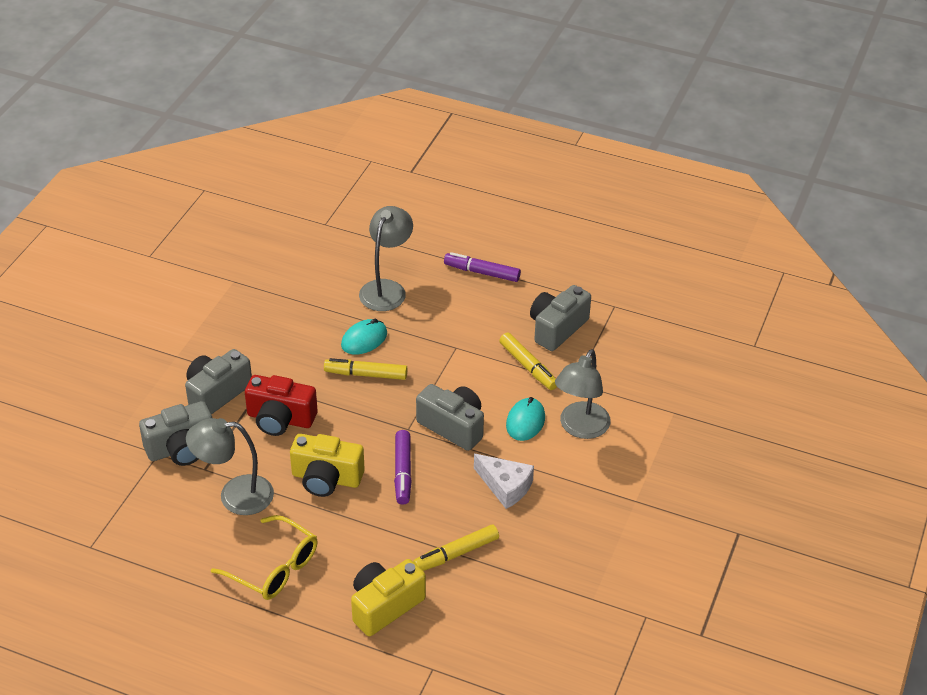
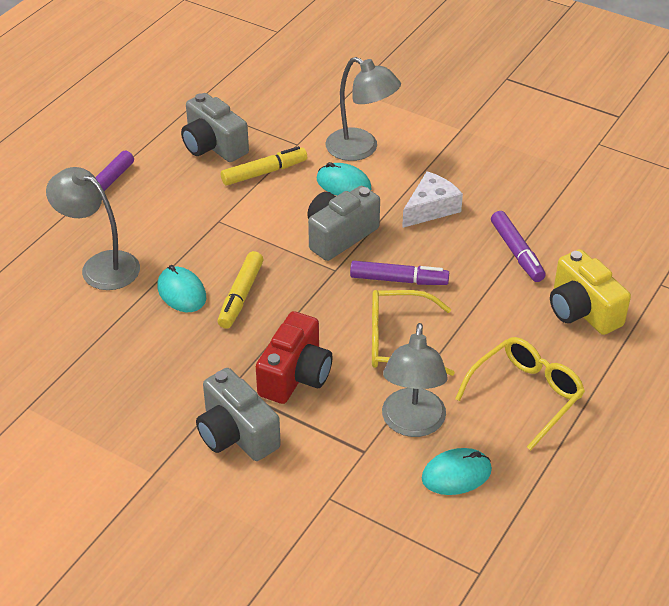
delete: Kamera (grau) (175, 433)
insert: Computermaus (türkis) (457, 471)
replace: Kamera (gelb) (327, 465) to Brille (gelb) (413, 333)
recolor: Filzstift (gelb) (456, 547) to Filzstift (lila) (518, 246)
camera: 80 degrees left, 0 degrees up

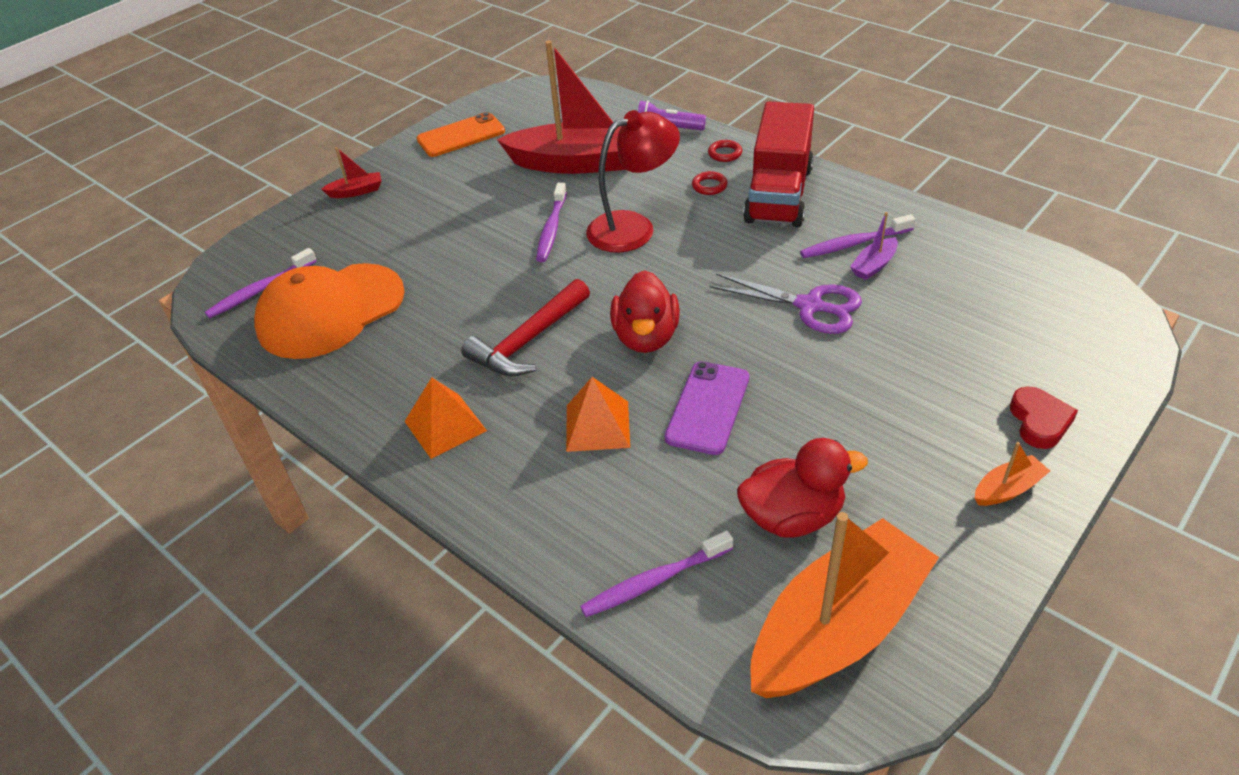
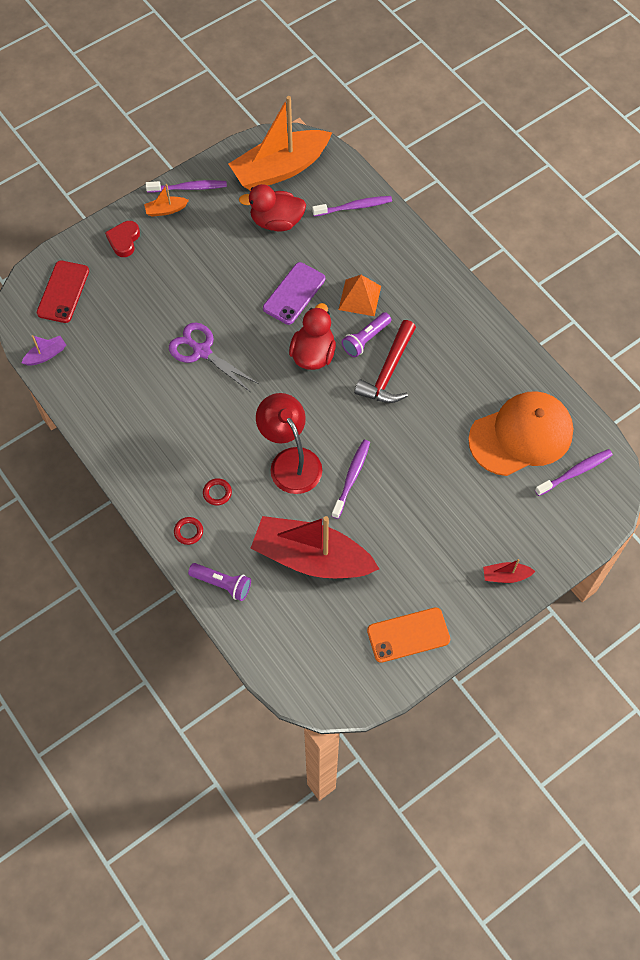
delete: Pyramide (orange) (445, 418); Lastwagen (rot) (778, 164)
insert: Handy (rot) (63, 292); Taschenlampe (lila) (366, 334)
move: Boot (lila) (874, 246) to (44, 350); Zahnbürste (lila) (858, 236) to (186, 186)
rotate: Lampe (rot) (633, 181) = (289, 443) 75 degrees clockwise; Hammer (rot) (525, 327) = (385, 361) 150 degrees clockwise
camera: 170 degrees left, 20 degrees up

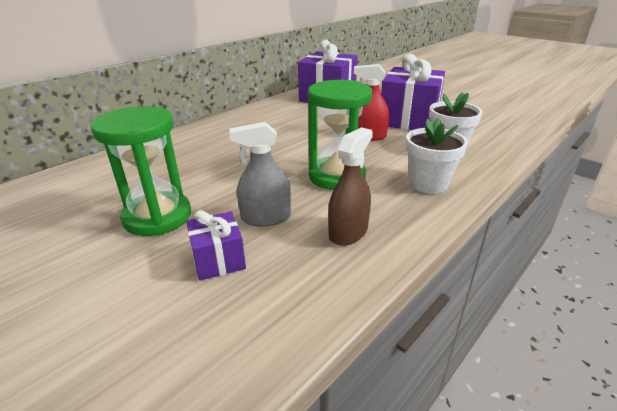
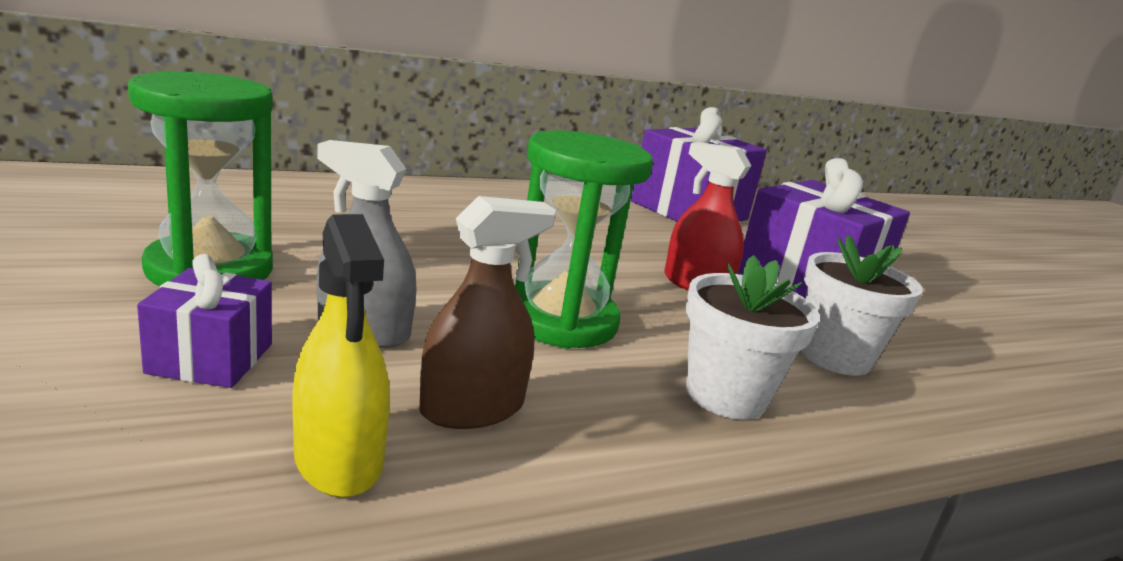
insert: Sprühflasche (gelb) (341, 356)
camera: 20 degrees right, 10 degrees down

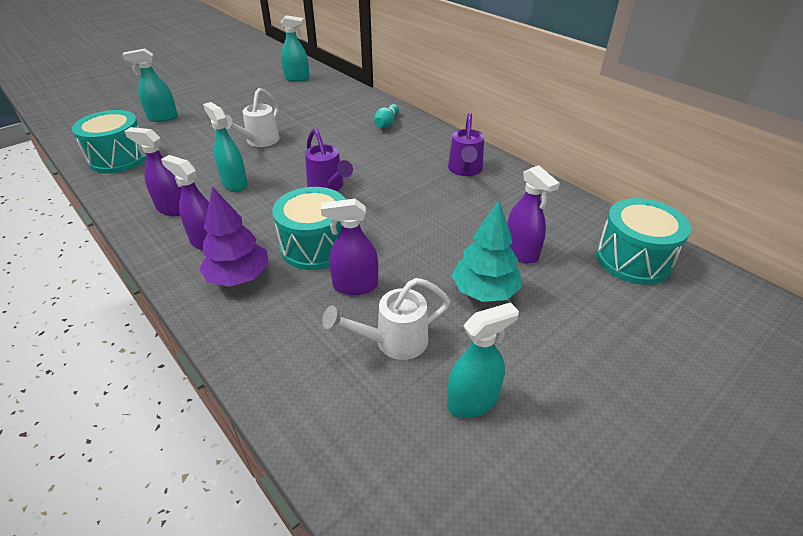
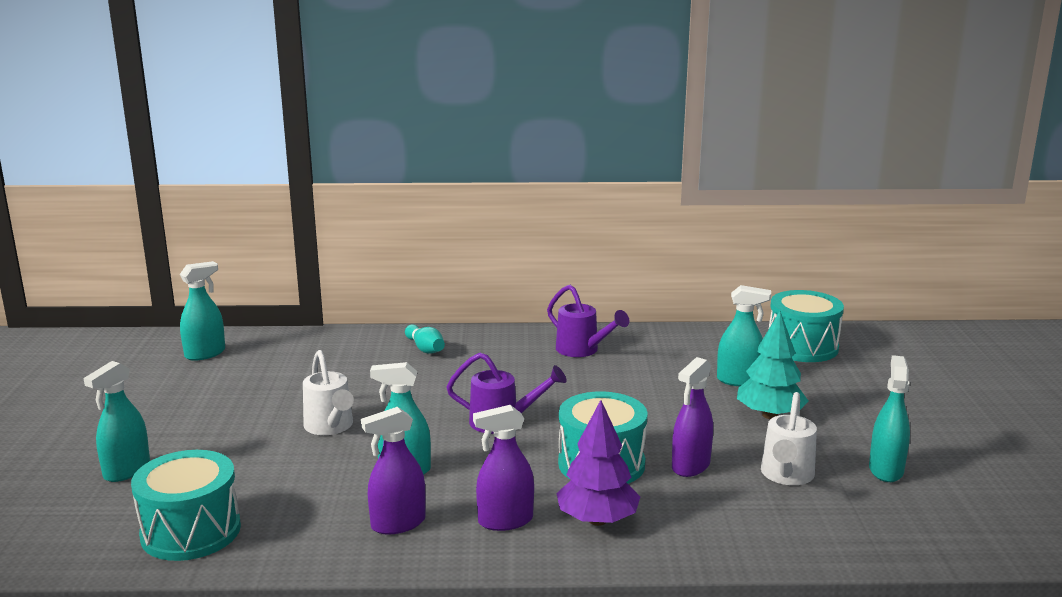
recolor: Sprühflasche (lila) (533, 214) to Sprühflasche (türkis) (744, 336)
camera: 50 degrees left, 20 degrees down

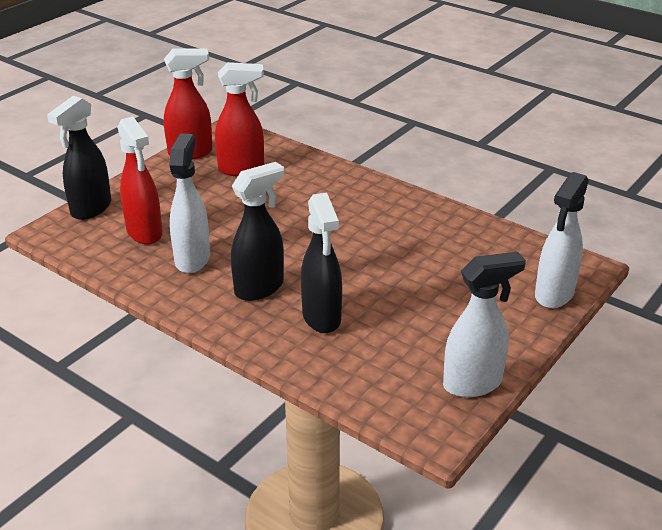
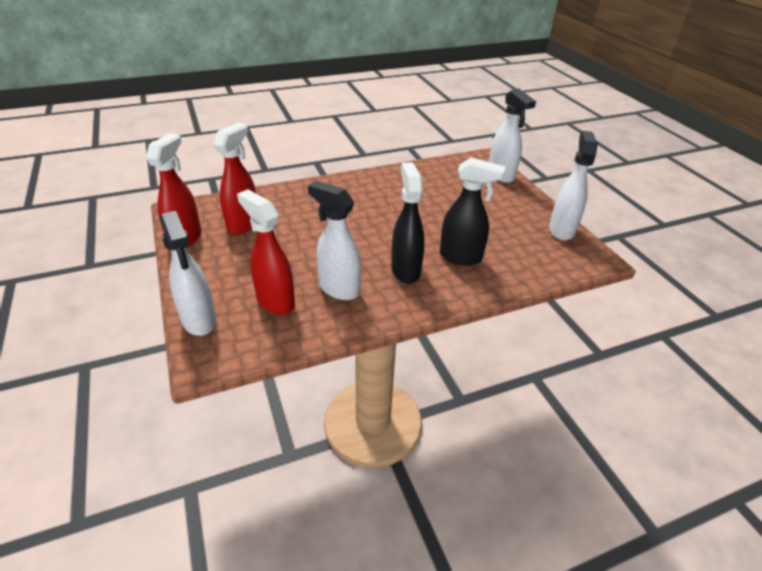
recolor: Sprühflasche (schwarz) (79, 158) to Sprühflasche (weiß) (188, 273)
rotate: Sprühflasche (rot) (140, 180) = (266, 252) 135 degrees counterclockwise
camera: 60 degrees left, 5 degrees up

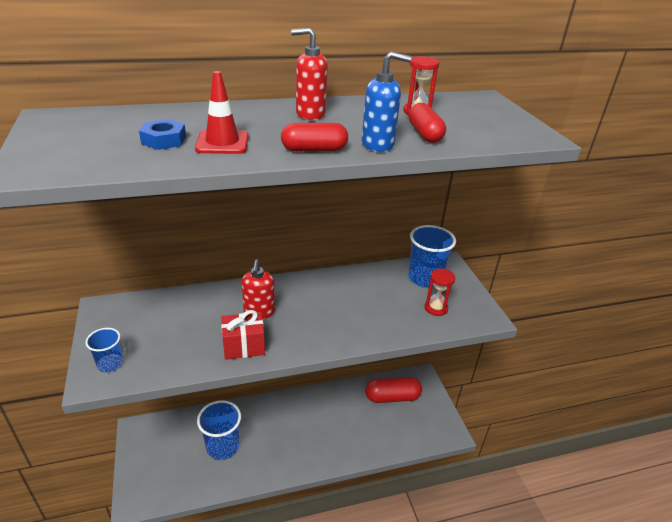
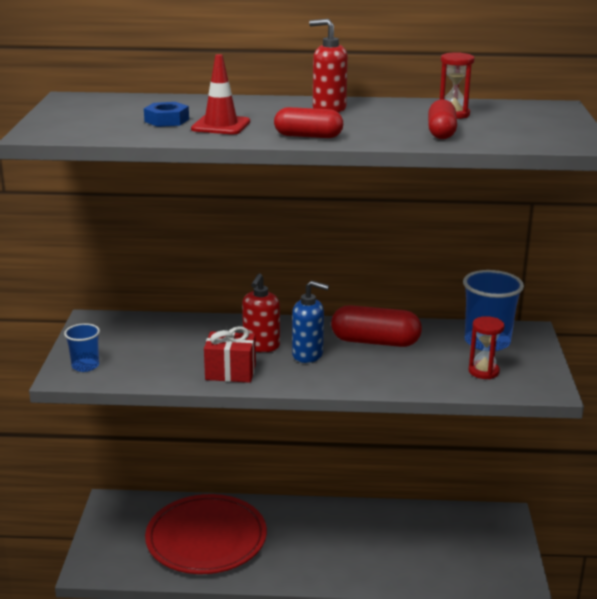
move: Seifenspender (blau) (387, 102) to (310, 322); Kapsel (rot) (393, 390) to (376, 326)
replace: Becher (blau) (219, 430) to Teller (rot) (206, 534)
camera: 20 degrees right, 10 degrees down

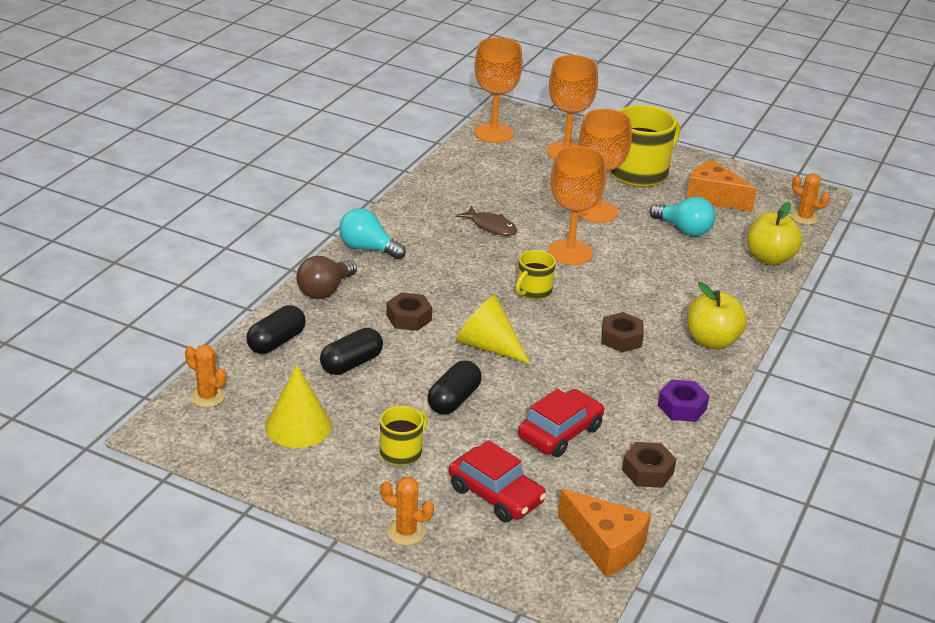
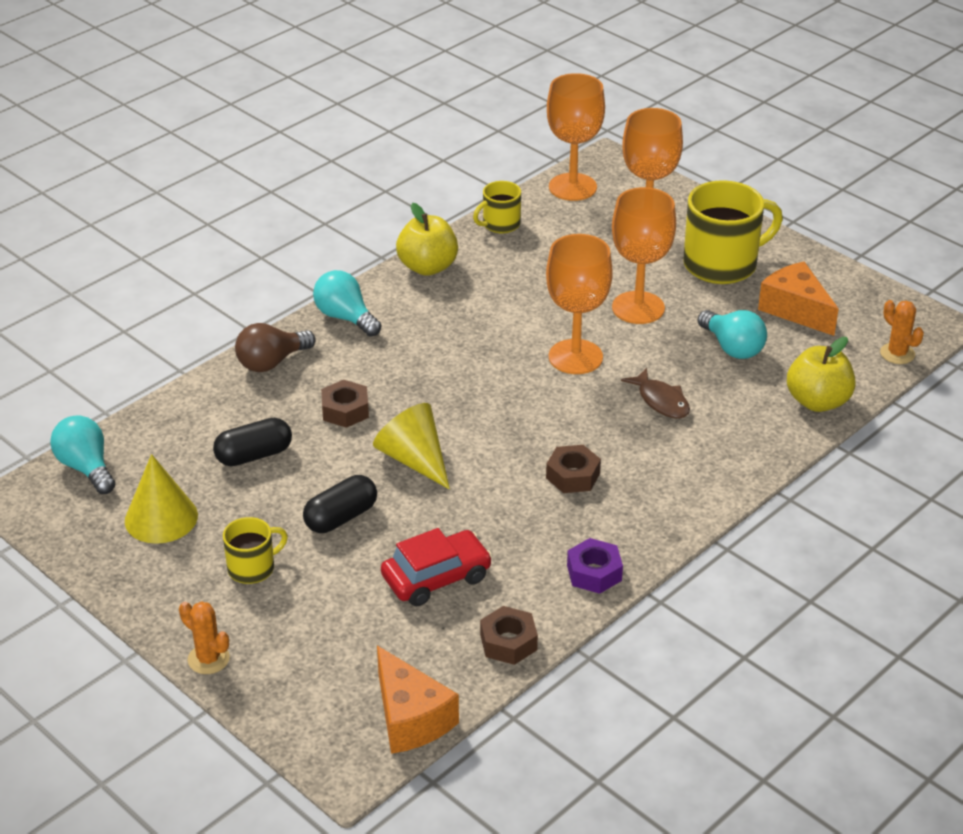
delete: Kapsel (schwarz) (275, 329); Auto (rot) (498, 481)
move: Apfel (gelb) (717, 316) to (427, 239); Tasse (gelb) (536, 275) to (497, 207); Fisch (braun) (486, 220) to (655, 393)
replace: Kaktus (orange) (205, 375) to Glühbirne (türkis) (82, 454)
camera: 20 degrees right, 5 degrees up

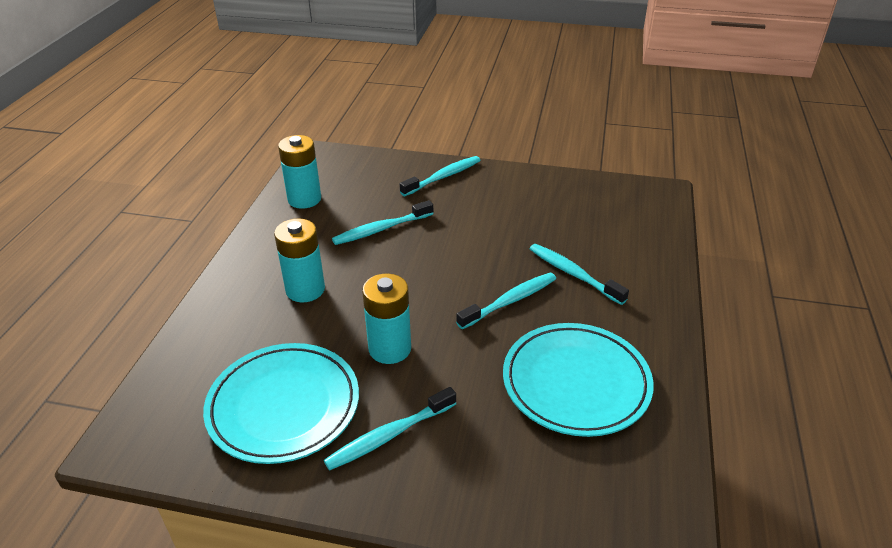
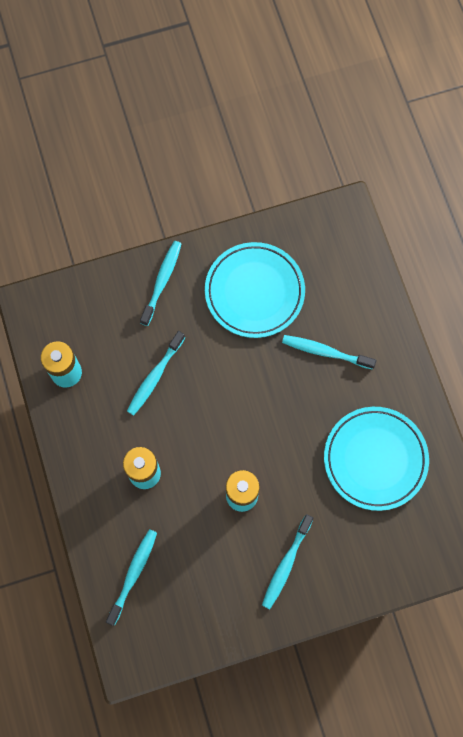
move: Zahnbürste (türkis) (506, 301) to (131, 577); Teller (türkis) (281, 403) to (255, 290)
camera: 30 degrees left, 35 degrees up

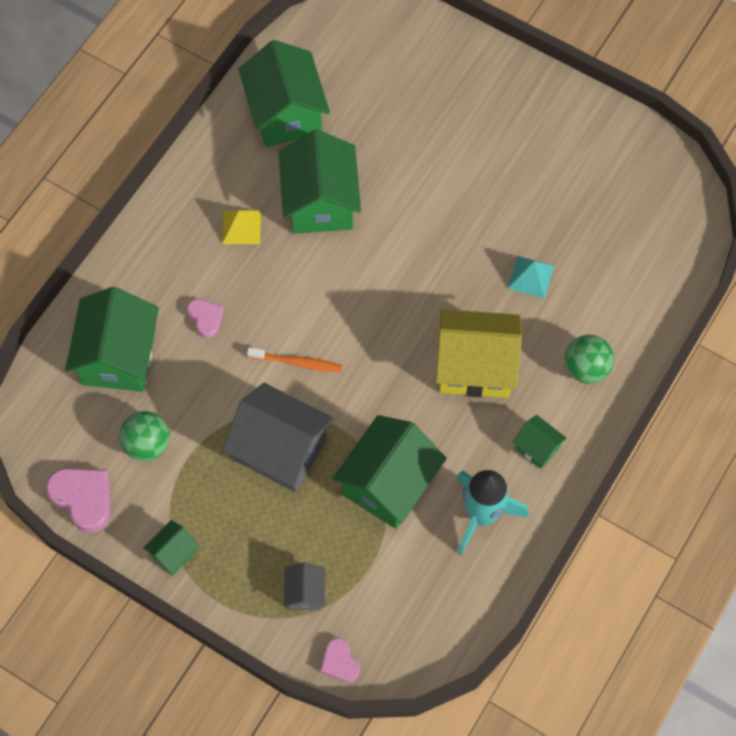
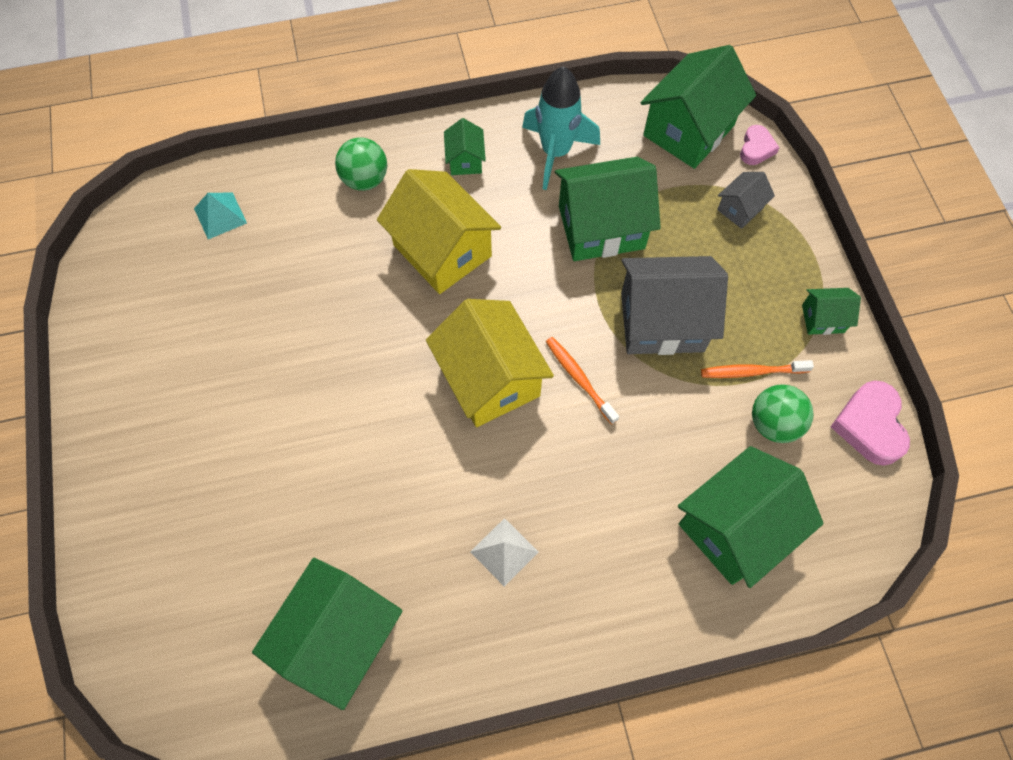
delete: Herz (rosa) (205, 318)
insert: Haus (gelb) (490, 363); Zahnbürste (orange) (757, 369)
move: Pyramide (türkis) (531, 277) to (220, 216); Haus (grün) (319, 181) to (698, 107)
recolor: Pyramide (gelb) (241, 227) to Pyramide (weiß) (504, 552)
rotate: Haus (grau) (278, 437) = (674, 305) 75 degrees counterclockwise
camera: 135 degrees left, 0 degrees up

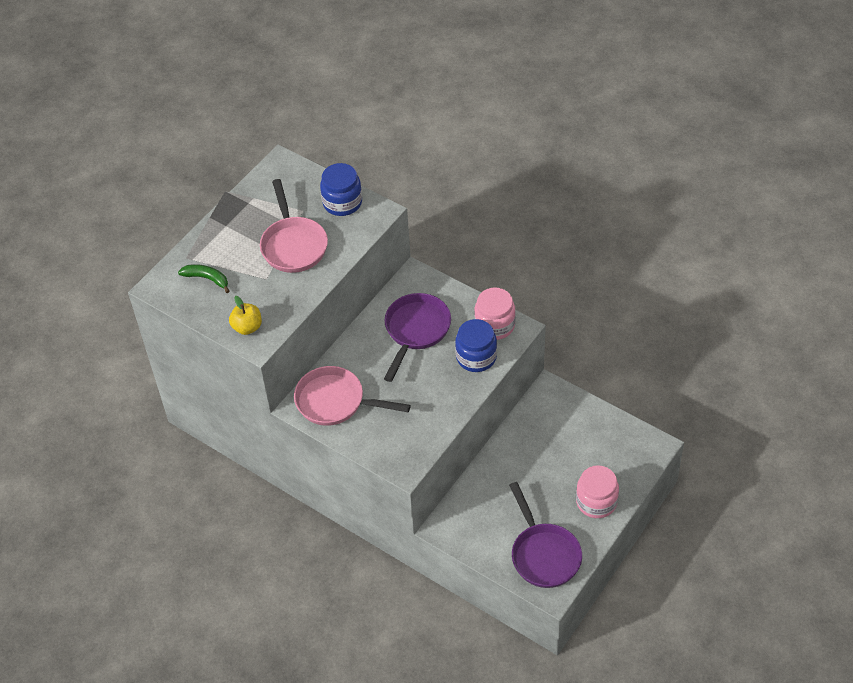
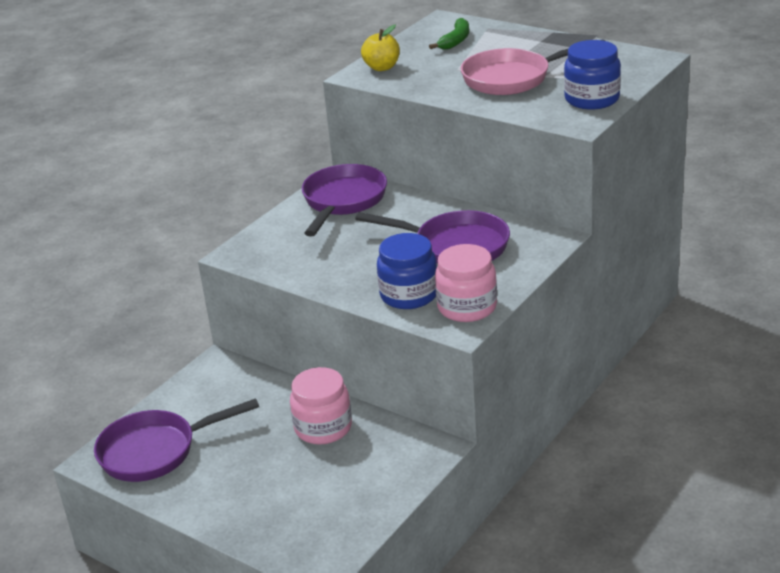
move: Einmachglas (rosa) (597, 491) to (321, 406)
recolor: Pfanne (rosa) (352, 396) to Pfanne (lila) (344, 200)
camera: 90 degrees right, 20 degrees down

